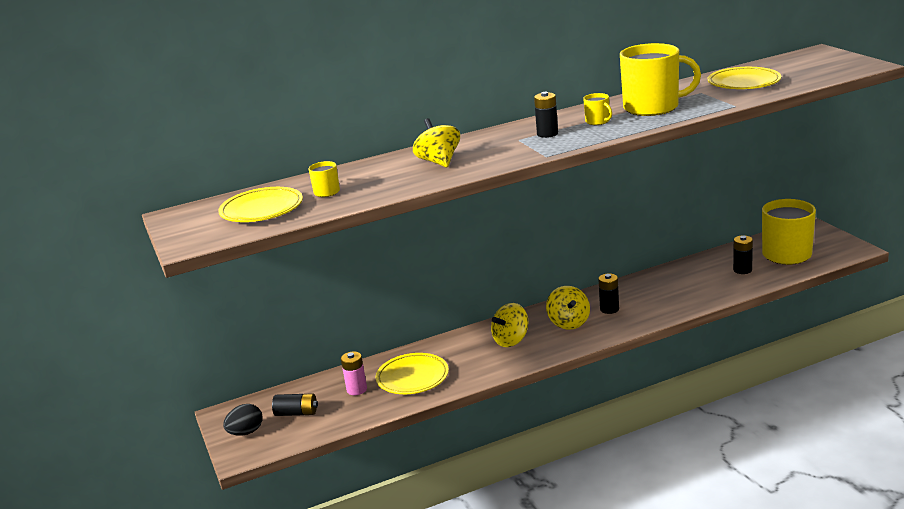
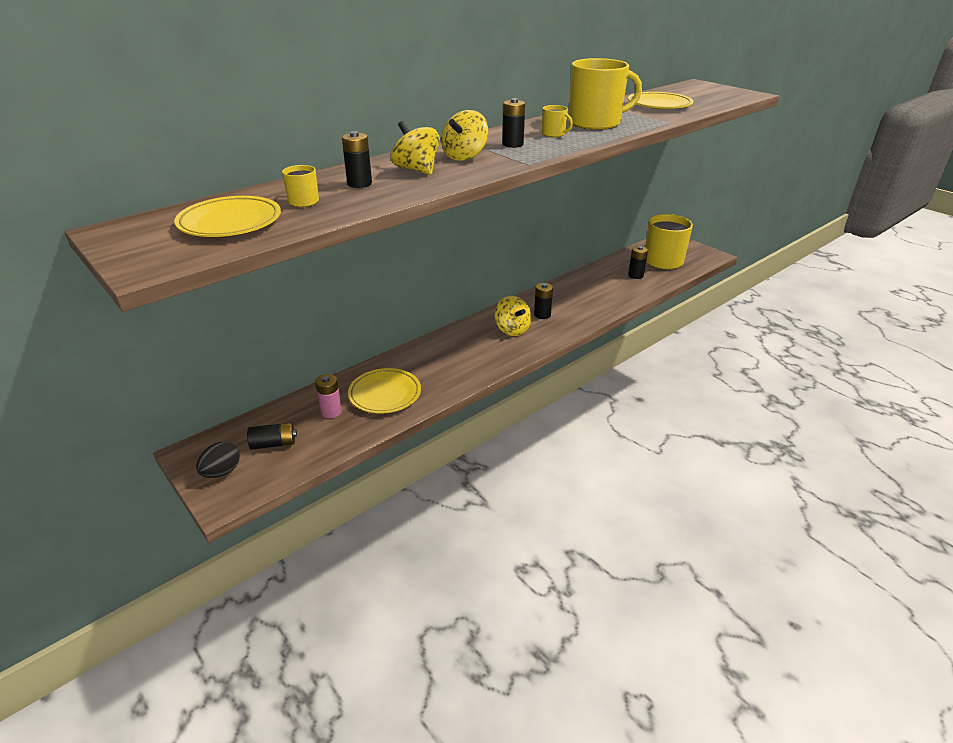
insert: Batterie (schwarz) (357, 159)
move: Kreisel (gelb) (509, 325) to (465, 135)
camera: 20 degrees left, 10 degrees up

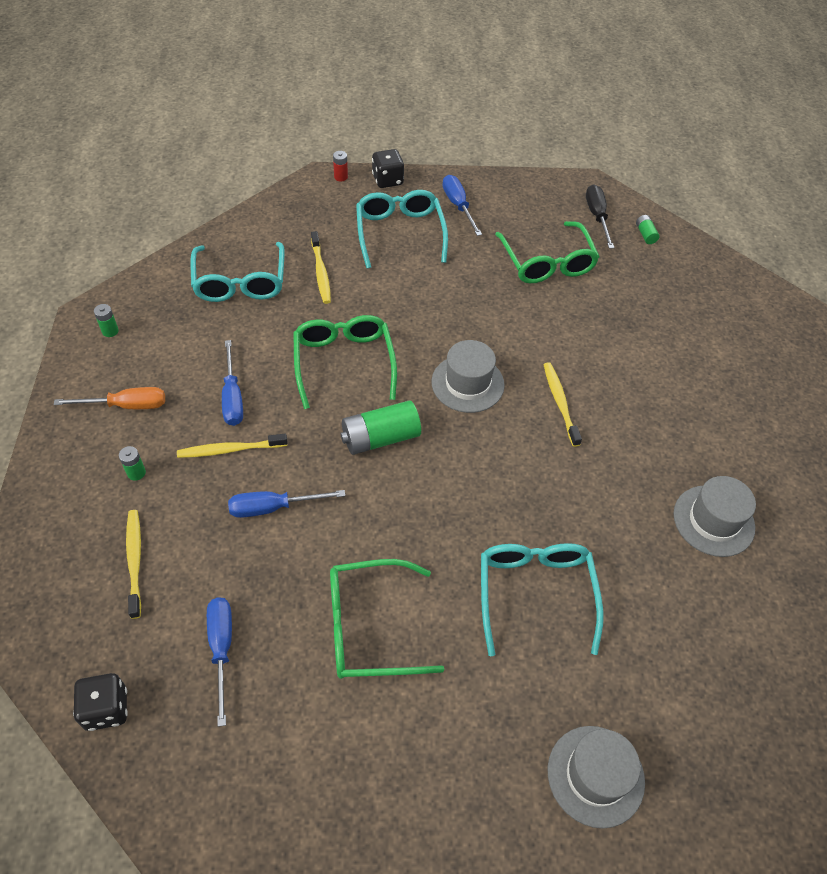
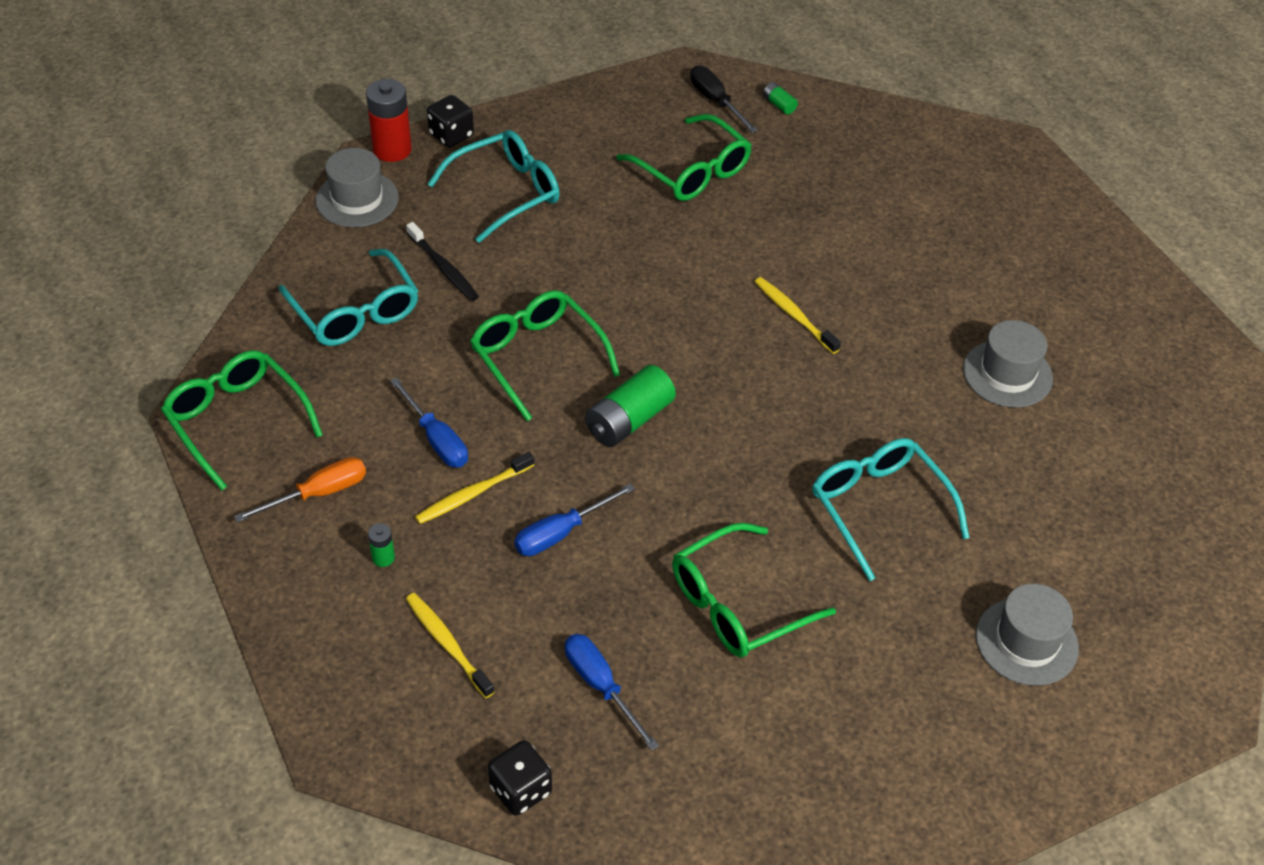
delete: Schraubenzieher (blau) (462, 205)
move: Hut (grau) (468, 376) to (357, 187)
replace: Batterie (grün) (106, 320) to Brille (grün) (242, 420)
recolor: Zahnbürste (gelb) (321, 267) to Zahnbürste (schwarz) (442, 261)
rotate: Brille (türkis) (402, 229) = (494, 186) 90 degrees clockwise
resize: Batterie (rot) (340, 166) = (389, 120) x2.11
camera: 25 degrees left, 5 degrees down

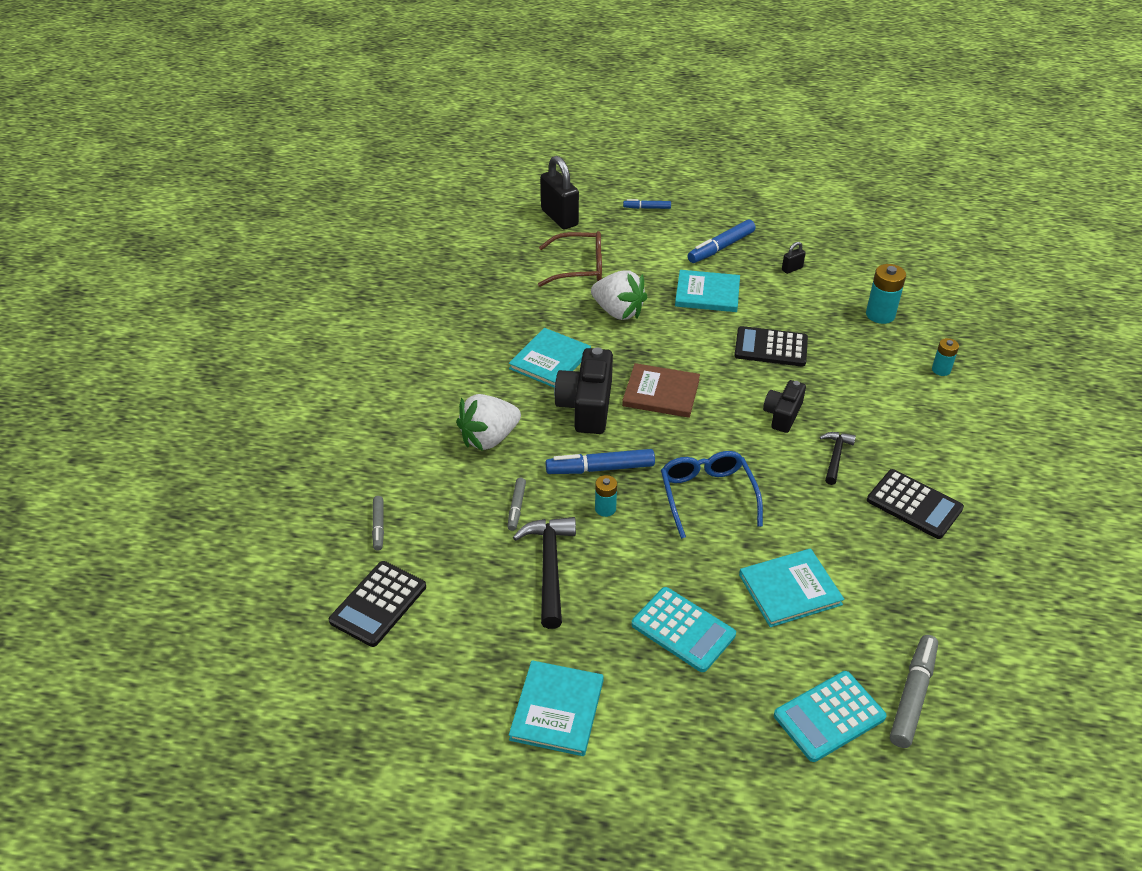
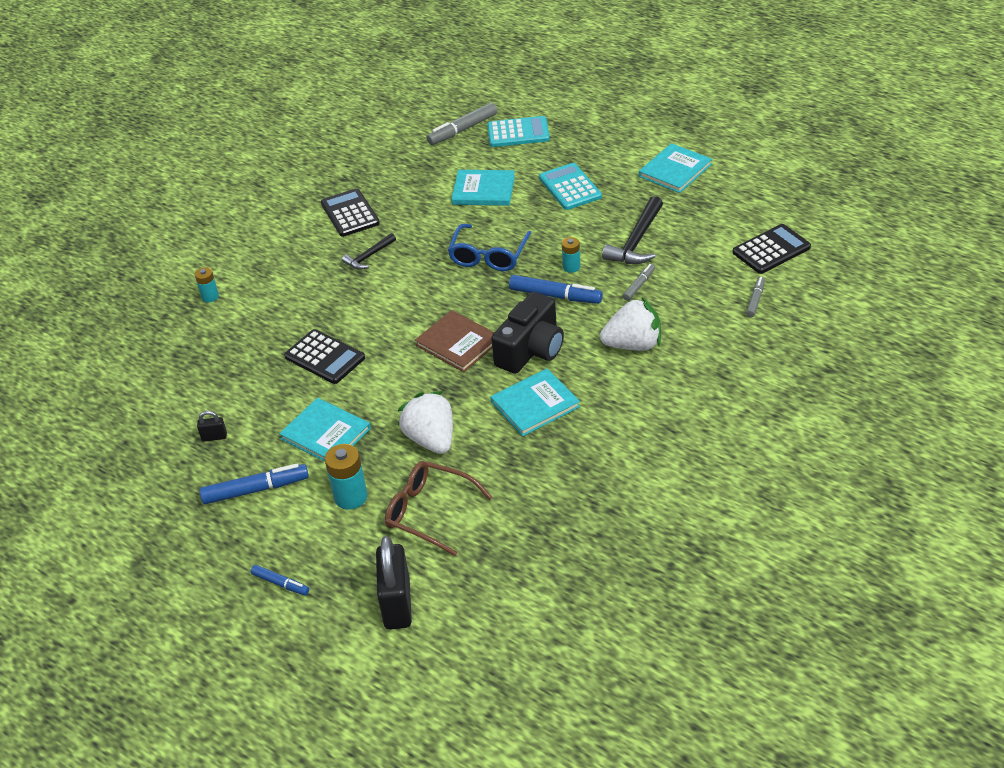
delete: Kamera (schwarz) (784, 406)
move: Batterie (türkis) (886, 294) to (346, 477)
camera: 150 degrees left, 0 degrees up

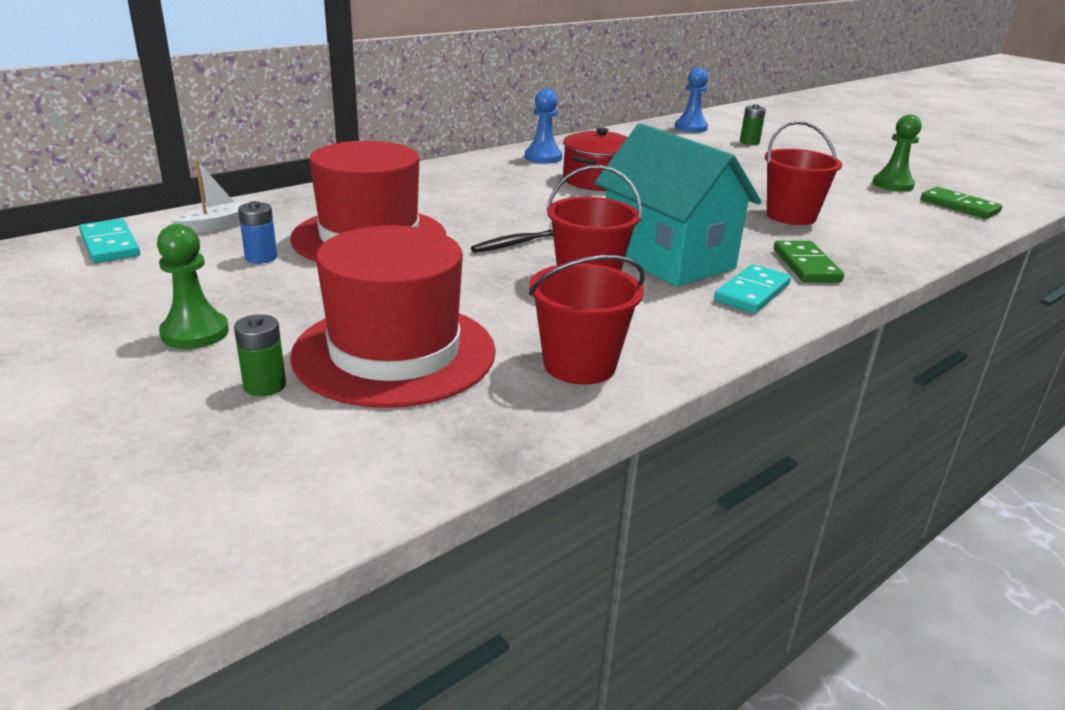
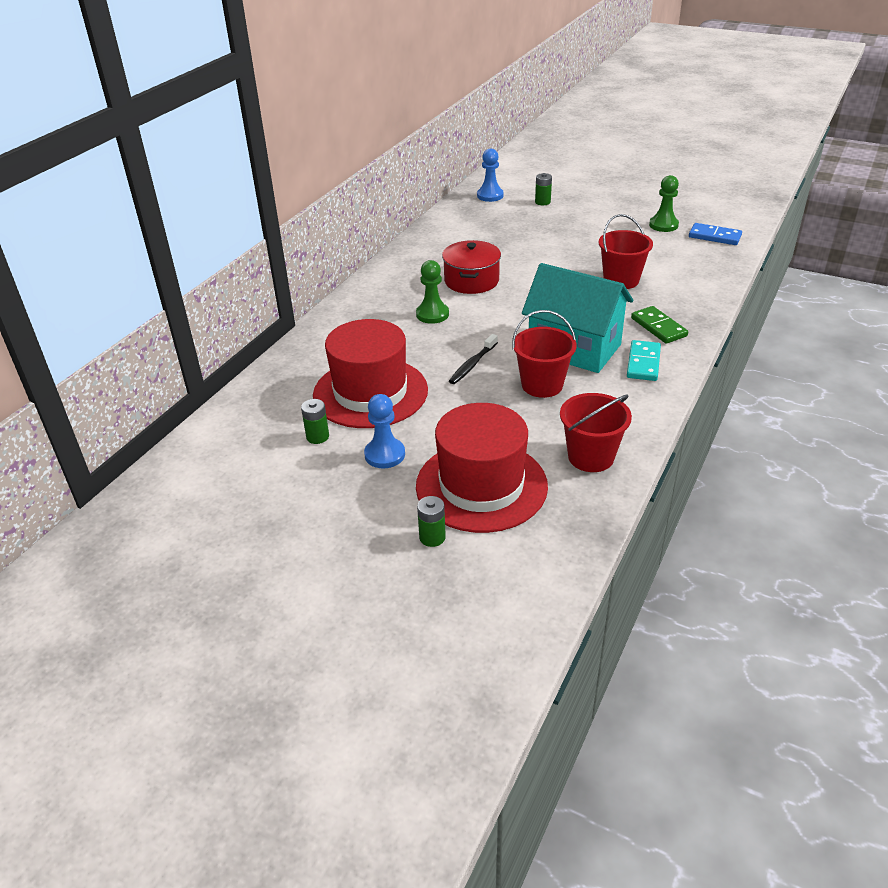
delete: Dominostein (türkis) (109, 241); Boot (weiß) (208, 196)
move: Bauer (blau) (543, 126) to (384, 431); Bauer (grün) (193, 286) to (432, 292)
recolor: Batterie (blau) (257, 232) to Batterie (grün) (315, 421); Dominostein (grün) (961, 203) to Dominostein (blau) (715, 234)
camera: 20 degrees left, 10 degrees up

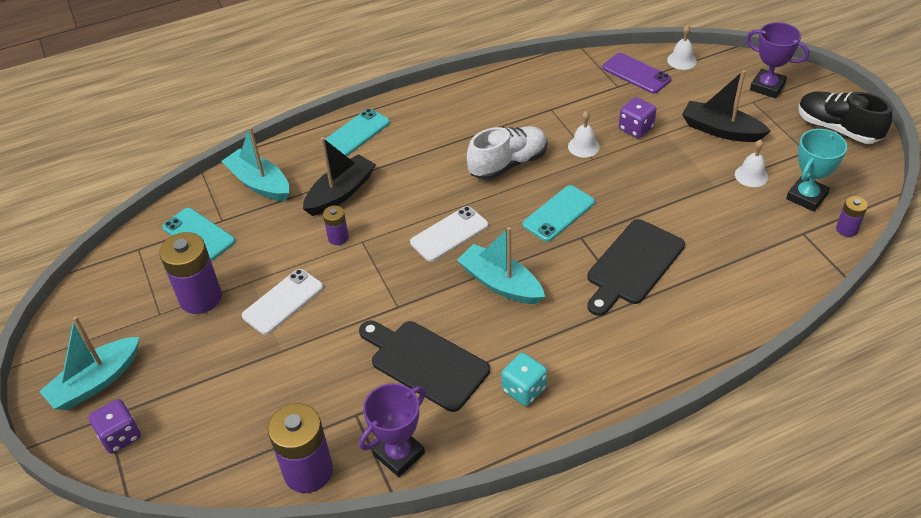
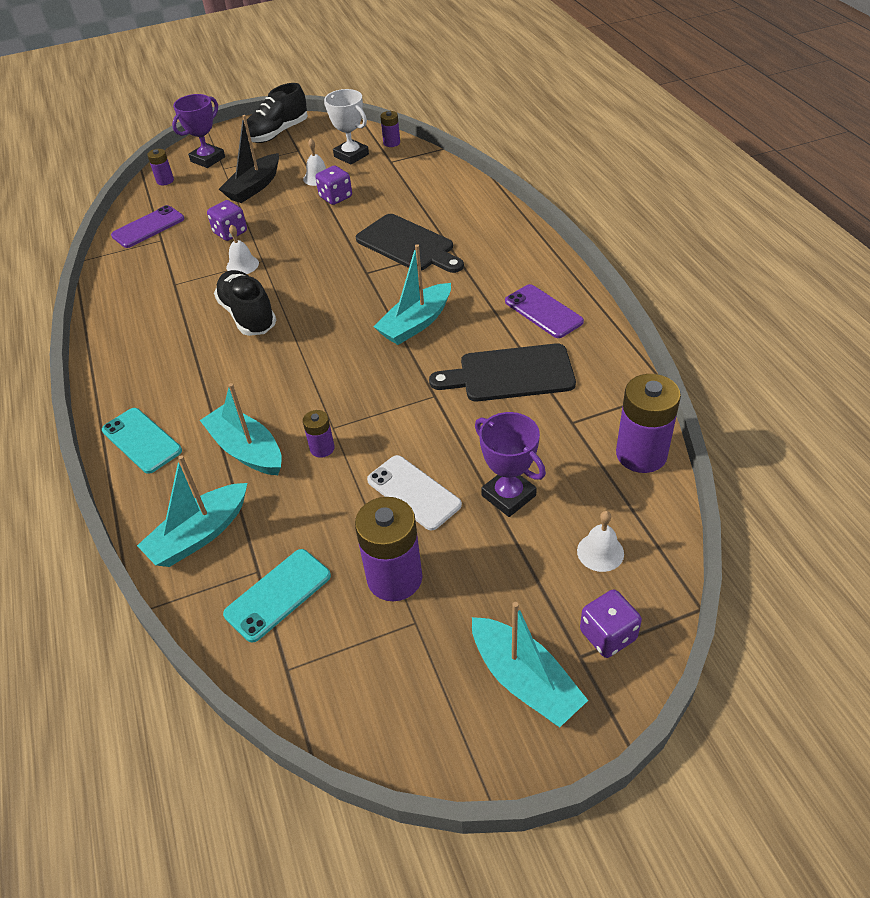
delete: Handy (weiß) (449, 234); Handy (türkis) (559, 213)
insert: Batterie (lila) (160, 167); Spielwürfel (lila) (333, 185)
move: Pokal (lila) (392, 430) to (510, 464); Glocke (weiß) (682, 47) to (600, 541)
replace: Spielwürfel (türkis) (524, 379) to Handy (lila) (544, 311)
recolor: Boot (schwarz) (339, 176) to Boot (türkis) (241, 429); Schuh (weiß) (507, 153) to Schuh (schwarz) (245, 303); Pokal (türkis) (816, 170) to Pokal (weiß) (346, 127)
rotate: Schneidebrett (schwarz) (424, 366) = (502, 372) 45 degrees clockwise
camera: 85 degrees left, 0 degrees up

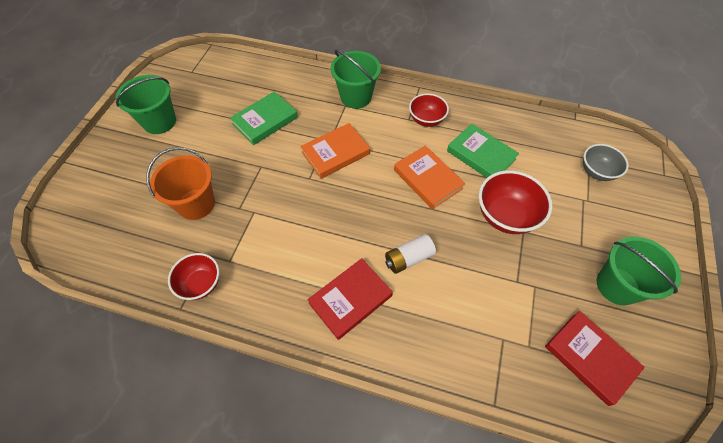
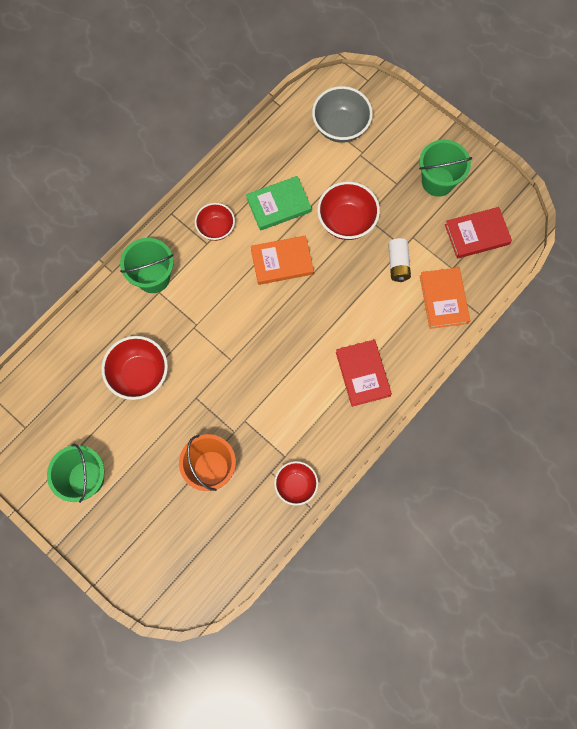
move: Batterie (weiß) (410, 254) to (399, 260); Buch (orange) (335, 151) to (445, 298)
replace: Buch (grün) (264, 118) to Schüssel (rot) (134, 368)
resize: Schüssel (grau) (606, 162) = (342, 114) x1.54
camera: 65 degrees left, 15 degrees up

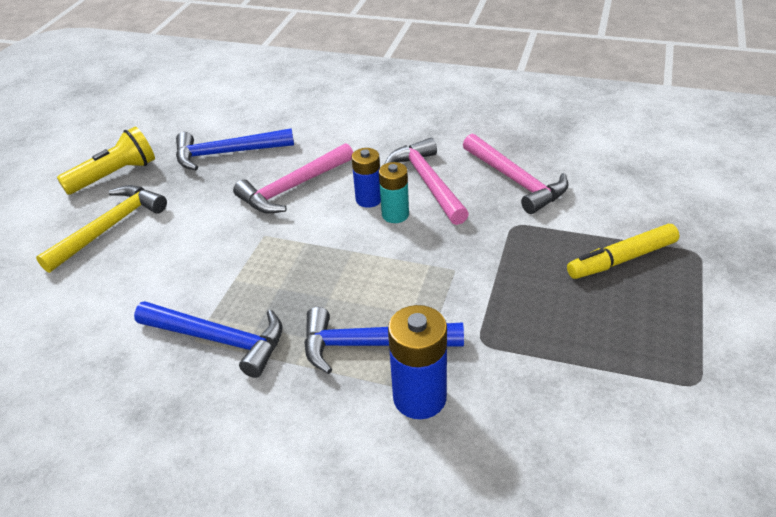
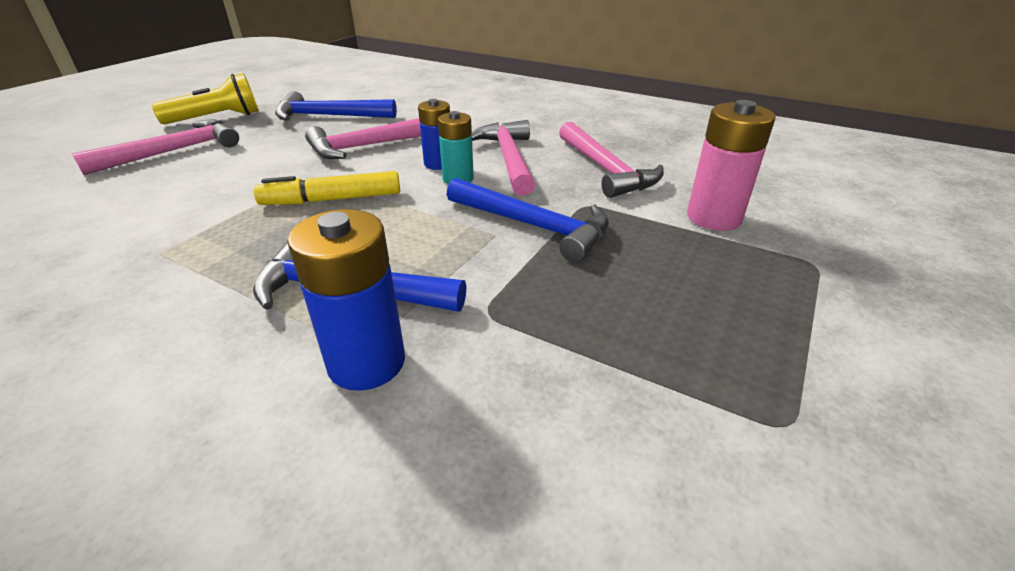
insert: Batterie (rosa) (731, 165)
move: Filzstift (gelb) (623, 251) to (327, 188); Hammer (blau) (208, 339) to (527, 220)
recolor: Hammer (gelb) (101, 229) to Hammer (rosa) (155, 147)
camera: 10 degrees right, 5 degrees down

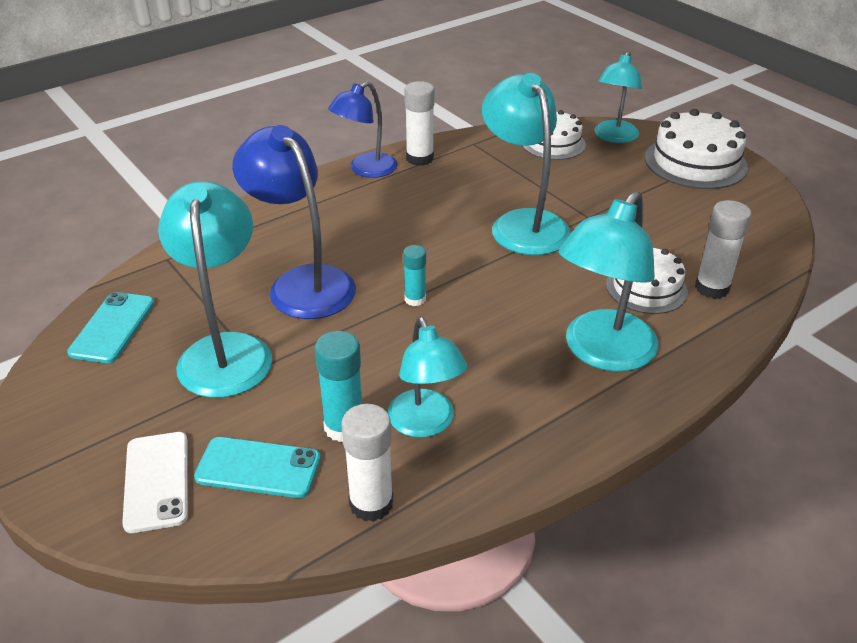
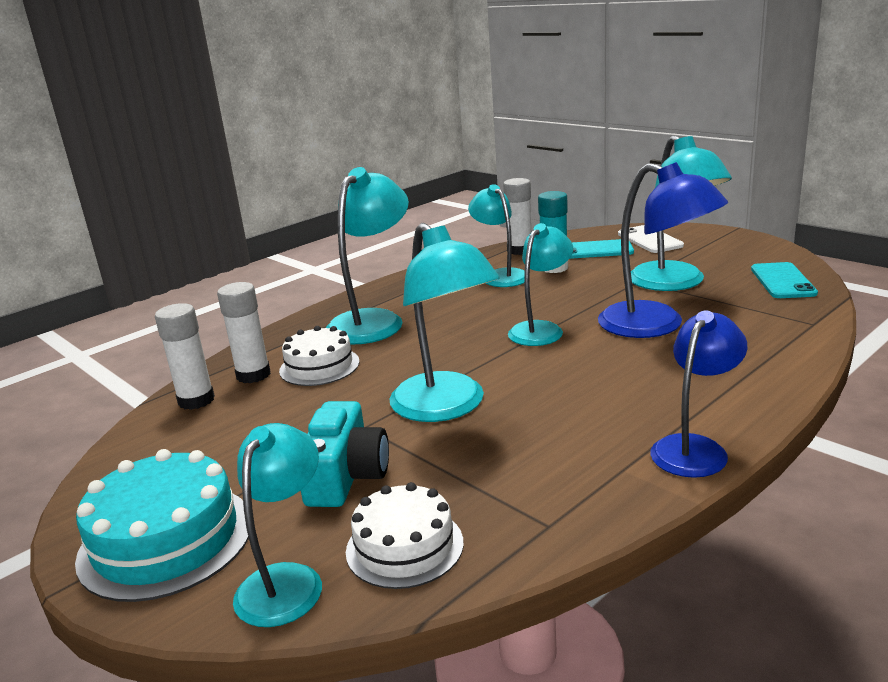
insert: Kamera (türkis) (345, 454)
move: Klebestift (weiß) (419, 123) to (185, 356)
replace: Klebestift (türkis) (414, 275) to Lampe (türkis) (540, 284)
recolor: Kuchen (weiß) (696, 149) to Kuchen (türkis) (162, 525)
camera: 175 degrees right, 15 degrees down

